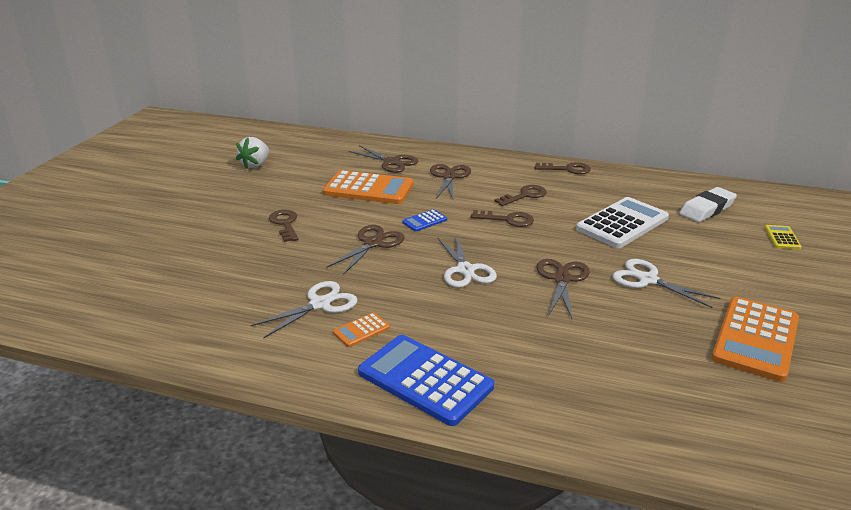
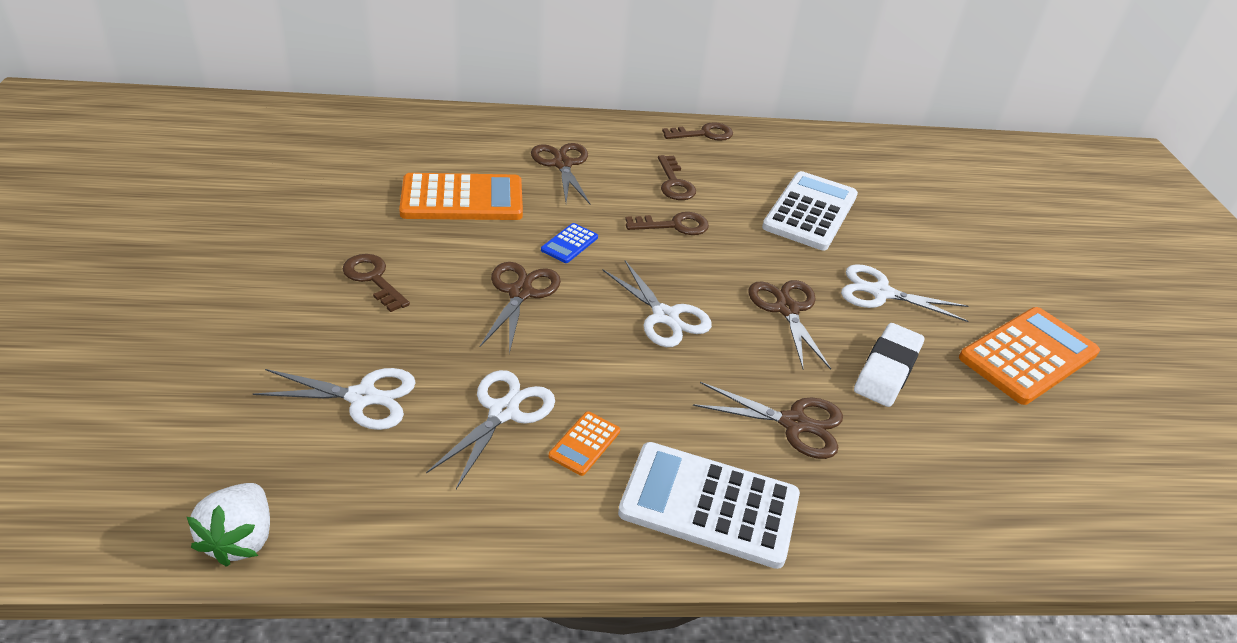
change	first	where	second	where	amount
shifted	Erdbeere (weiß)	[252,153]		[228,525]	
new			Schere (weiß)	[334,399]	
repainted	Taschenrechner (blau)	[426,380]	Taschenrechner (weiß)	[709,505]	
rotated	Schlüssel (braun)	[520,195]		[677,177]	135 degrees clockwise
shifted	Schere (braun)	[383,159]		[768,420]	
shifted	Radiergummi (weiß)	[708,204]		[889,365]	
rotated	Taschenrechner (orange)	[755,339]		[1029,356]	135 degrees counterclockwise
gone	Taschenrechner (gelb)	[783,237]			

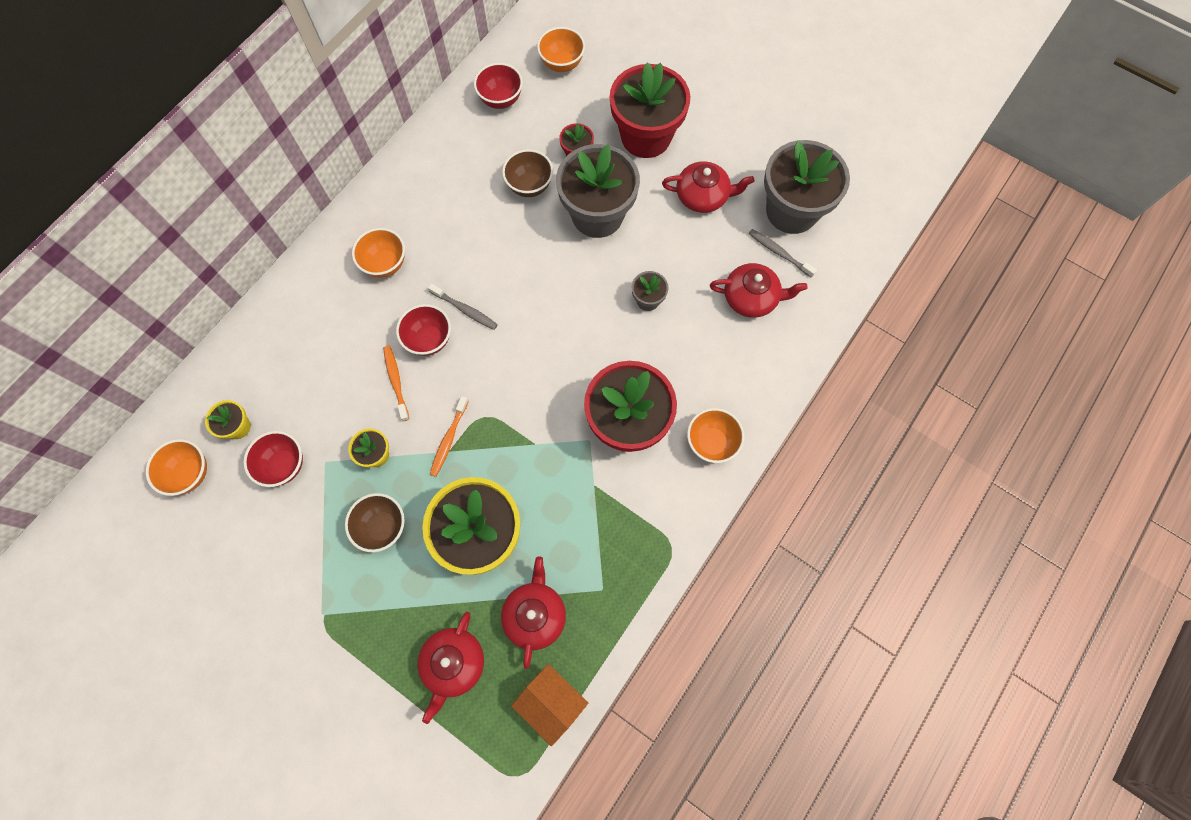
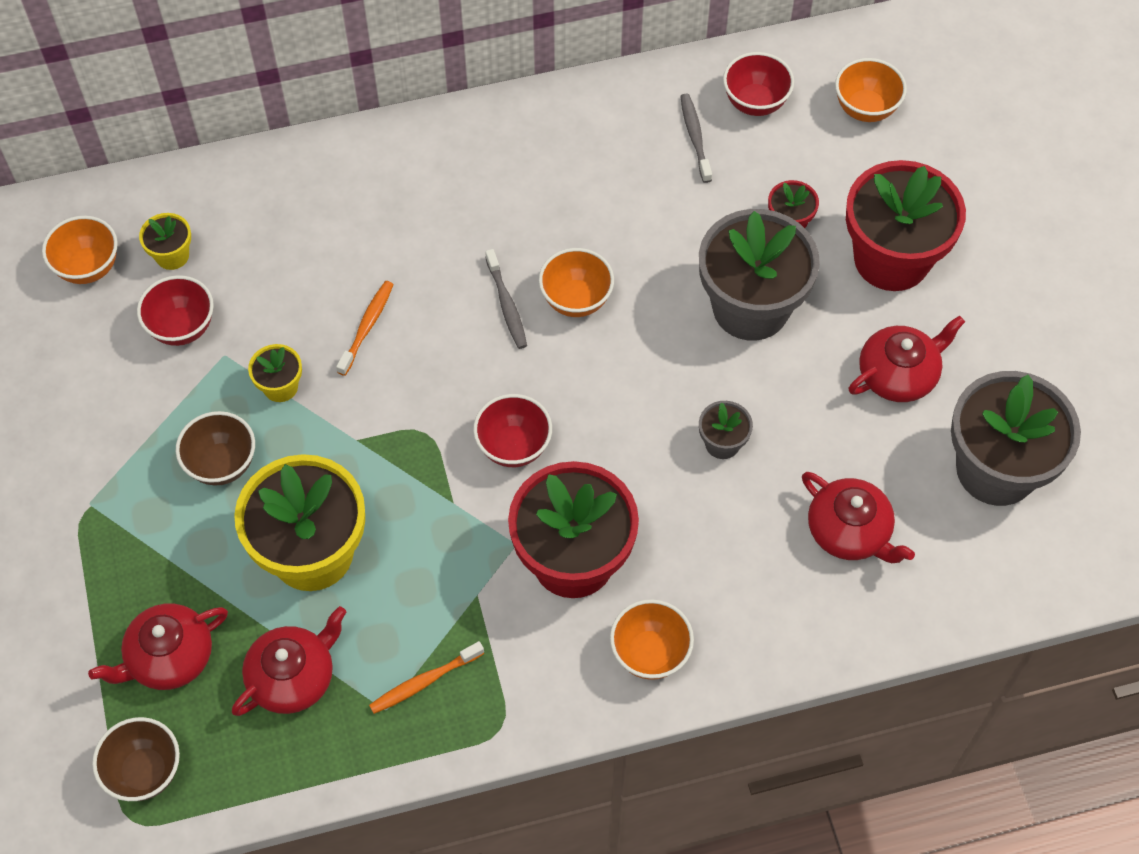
change	first	where	second	where	amount
shifted	Schüssel (braun)	[527,173]		[136,759]	
shifted	Zahnbürste (orange)	[449,436]		[426,677]	
shifted	Schüssel (rot)	[423,330]		[512,430]	
shifted	Schüssel (orange)	[378,253]		[576,282]	
shifted	Zahnbürste (grau)	[782,253]		[696,138]	
rotated	Teekanne (rot)	[708,187]		[907,359]	75 degrees counterclockwise
gone	Haus (orange)	[549,705]			

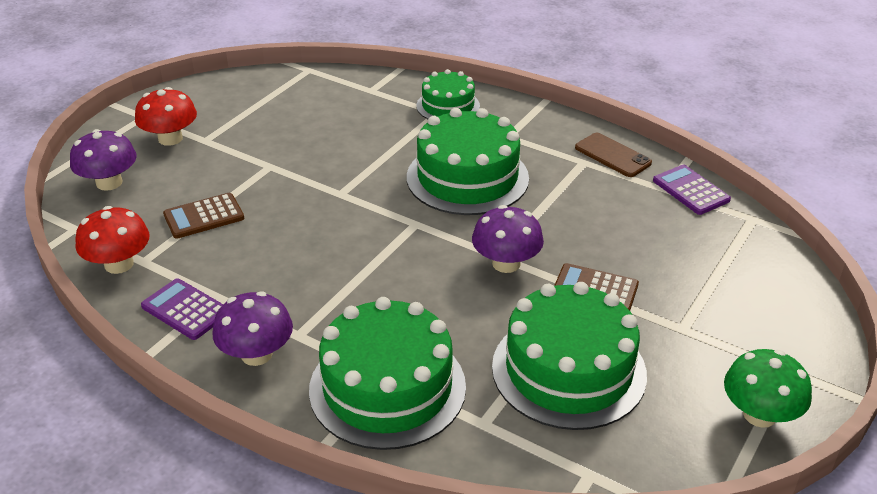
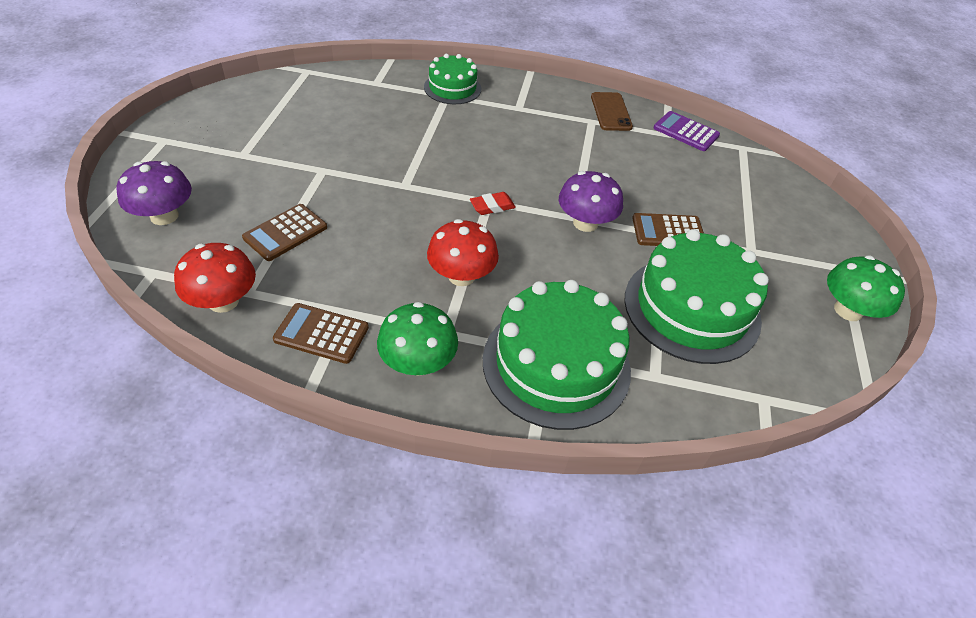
change	first	where	second	where	amount
repainted	Taschenrechner (lila)	[182,309]	Taschenrechner (braun)	[321,333]	
repainted	Pilz (lila)	[252,328]	Pilz (grün)	[417,339]	
shifted	Pilz (rot)	[166,116]		[463,252]	
new			Radiergummi (rot)	[493,203]	
rotated	Handy (braun)	[613,155]		[612,111]	60 degrees clockwise
gone	Kuchen (grün)	[468,161]			

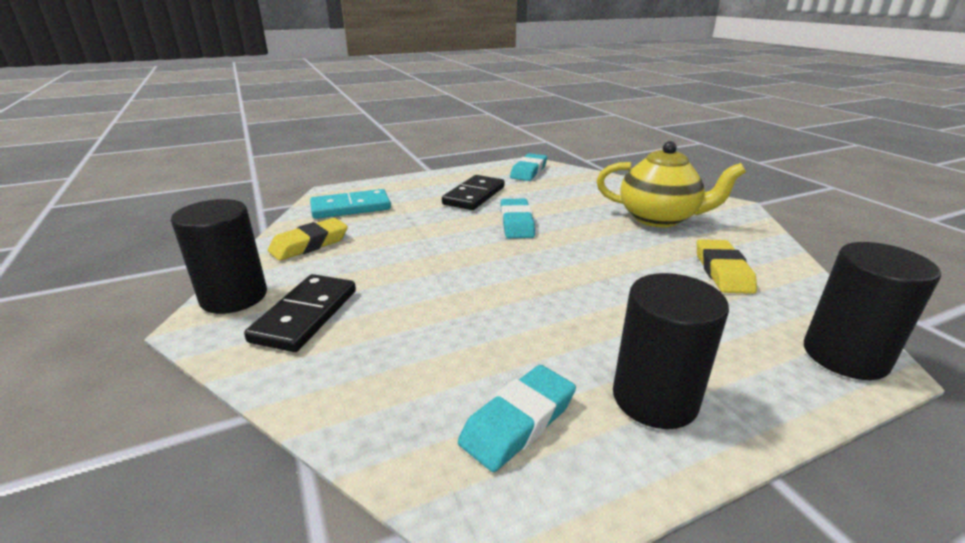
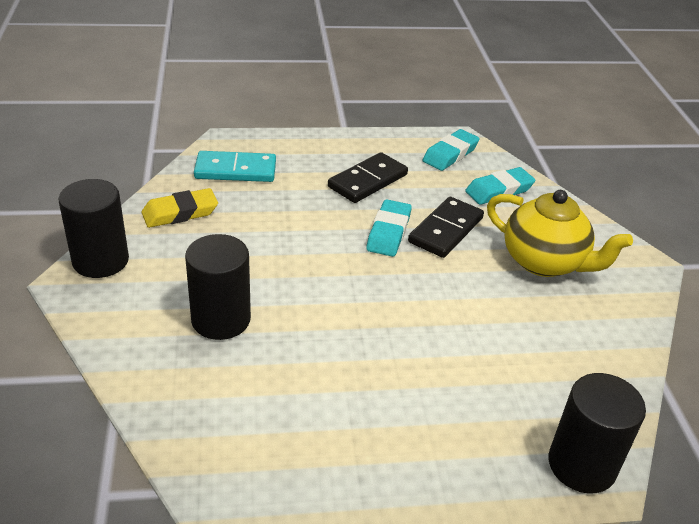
change	first	where	second	where	amount
shifted	Vollzylinder (schwarz)	[671,351]		[218,287]	
shifted	Dominostein (schwarz)	[300,313]		[446,227]	
shifted	Radiergummi (türkis)	[517,418]		[500,186]	
gone	Radiergummi (gelb)	[727,266]			

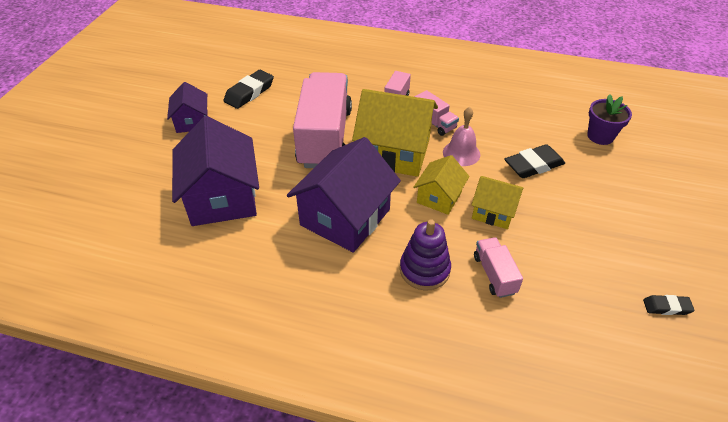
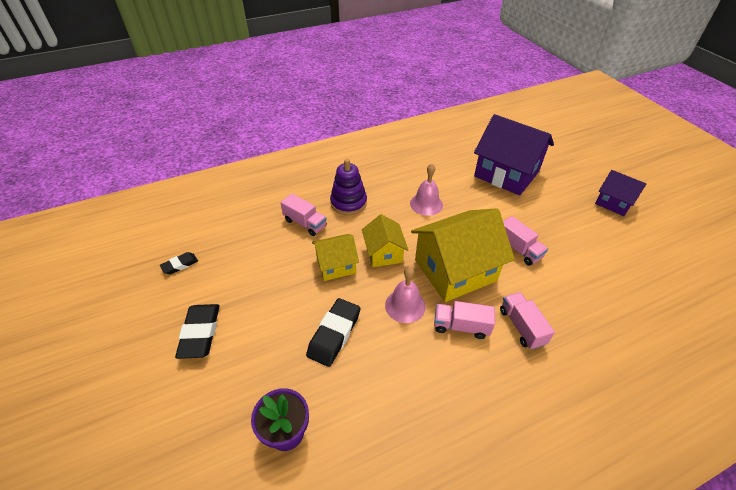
change	first	where	second	where	amount
shifted	Radiergummi (schwarz)	[248,89]		[197,331]	
swapped	Haus (lila)	[344,195]	Glocke (rosa)	[426,190]	
scaled	Lastwagen (rosa)	[322,120]		[525,241]	x0.44

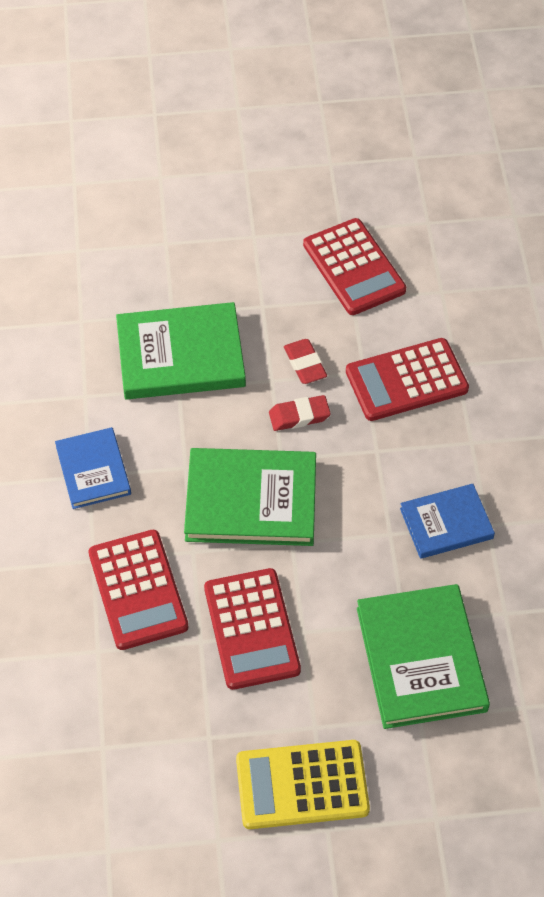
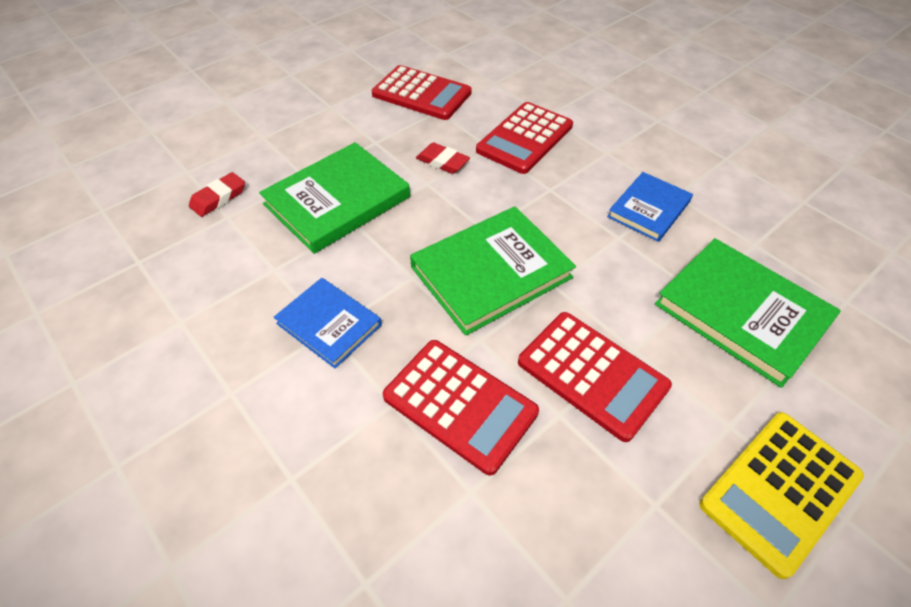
change	first	where	second	where	amount
shifted	Radiergummi (rot)	[300,413]		[217,194]	

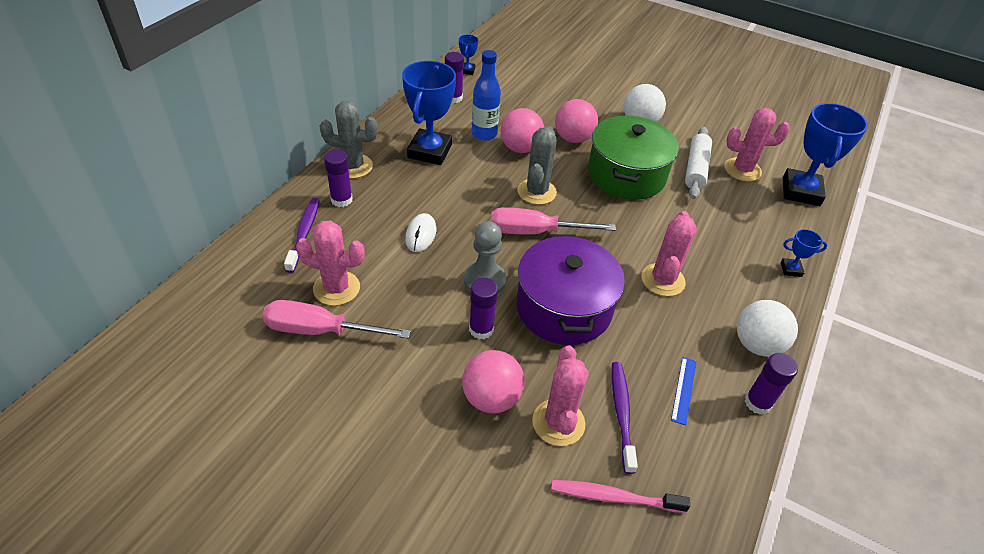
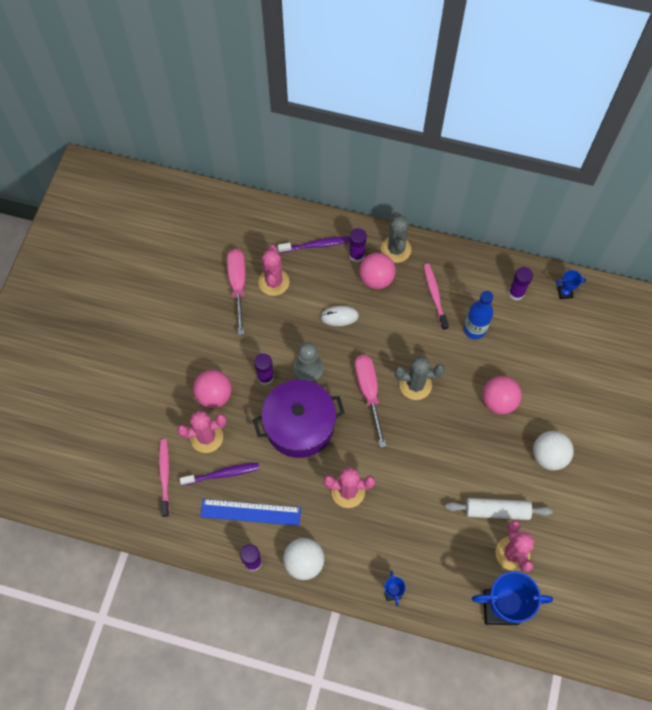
change	first	where	second	where	amount
scaled	Lineal (blau)	[684,391]		[250,512]	x1.84
shifted	Ball (rosa)	[522,130]		[377,271]	
swapped	Pokal (blau)	[429,113]	Zahnbürste (rosa)	[436,297]	
gone	Kochtopf (grün)	[633,157]			

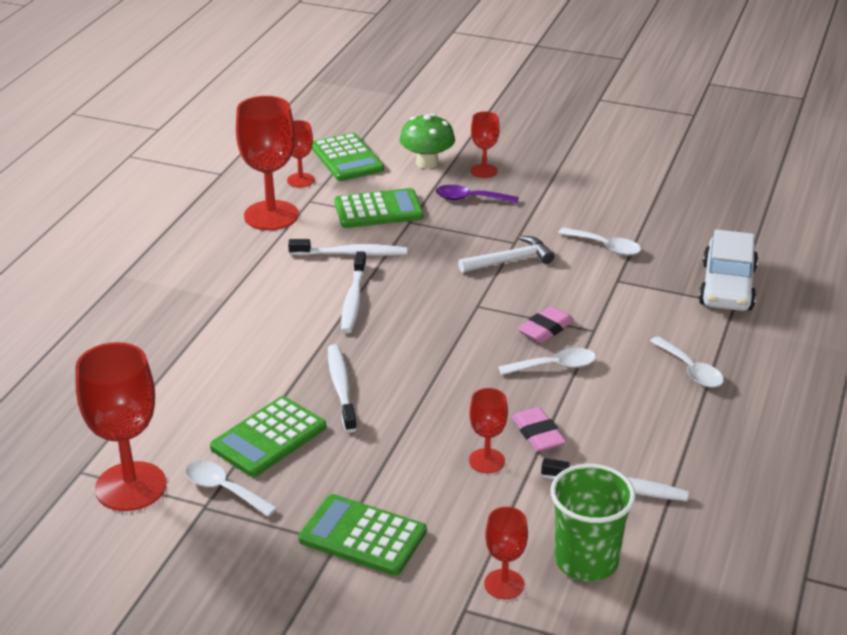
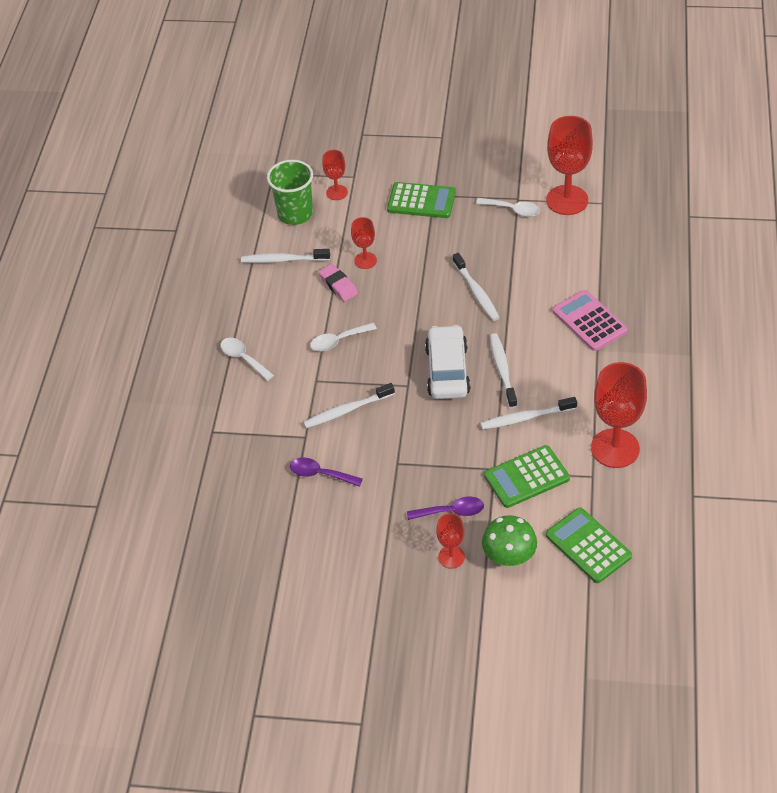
change	first	where	second	where	amount
repainted	Löffel (weiß)	[599,241]	Löffel (lila)	[326,472]	
new			Zahnbürste (weiß)	[349,406]	
shifted	Auto (weiß)	[728,270]		[447,362]	
new			Taschenrechner (rosa)	[590,320]	
gone	Taschenrechner (grün)	[268,436]			
gone	Kelch (rot)	[301,153]			
gone	Hammer (weiß)	[506,254]			
gone	Radiergummi (rosa)	[546,324]			

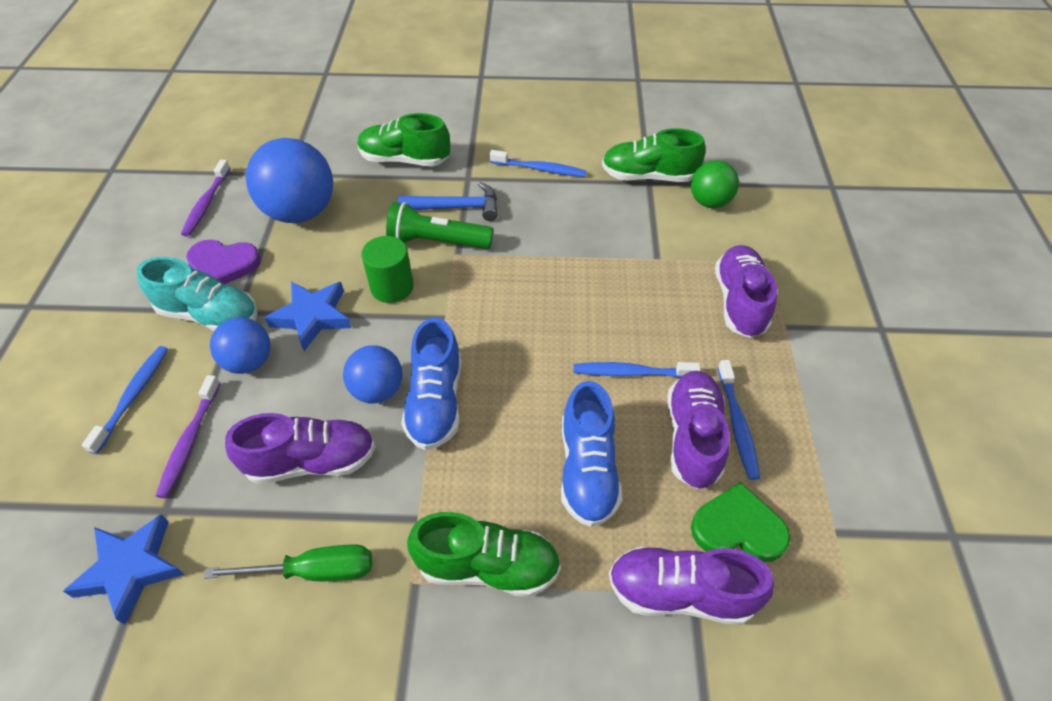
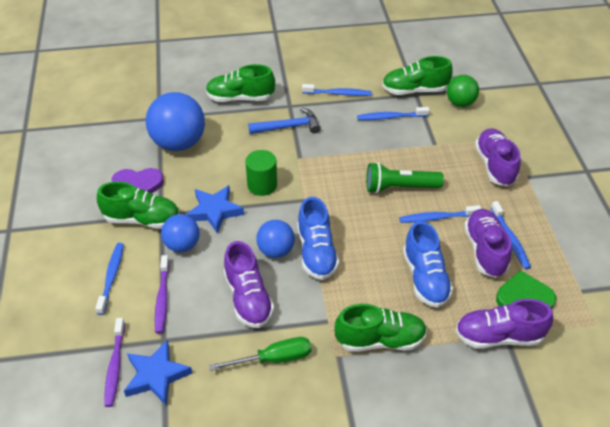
change	first	where	second	where	amount
repainted	Schuh (türkis)	[197,294]	Schuh (grün)	[138,205]	
shifted	Zahnbürste (lila)	[206,198]		[114,362]	
rotated	Schuh (lila)	[300,448]		[249,284]	90 degrees clockwise
new			Zahnbürste (blau)	[393,113]	
shifted	Taschenlampe (grün)	[439,225]		[405,177]	

